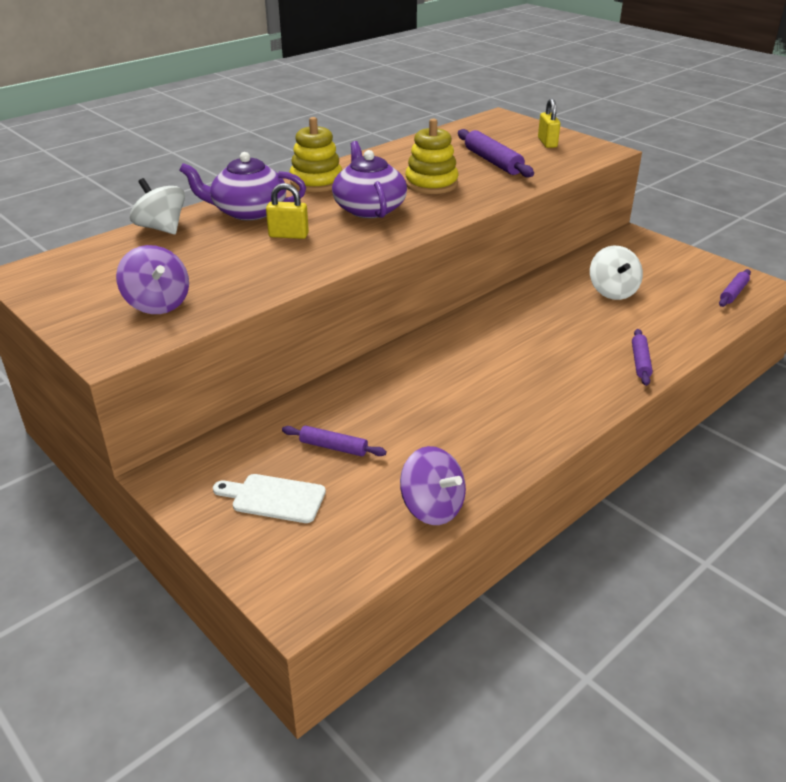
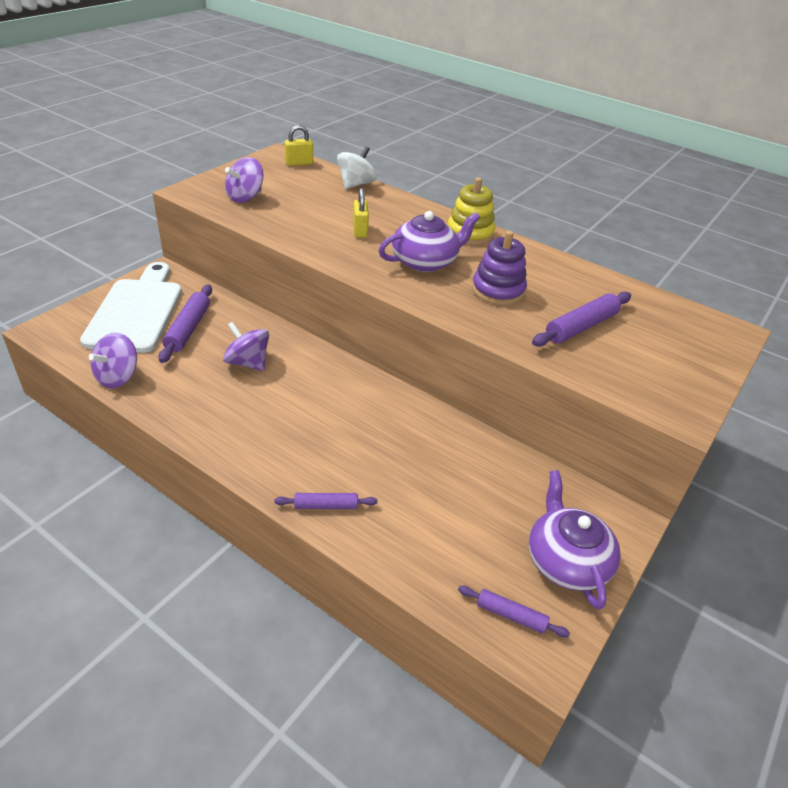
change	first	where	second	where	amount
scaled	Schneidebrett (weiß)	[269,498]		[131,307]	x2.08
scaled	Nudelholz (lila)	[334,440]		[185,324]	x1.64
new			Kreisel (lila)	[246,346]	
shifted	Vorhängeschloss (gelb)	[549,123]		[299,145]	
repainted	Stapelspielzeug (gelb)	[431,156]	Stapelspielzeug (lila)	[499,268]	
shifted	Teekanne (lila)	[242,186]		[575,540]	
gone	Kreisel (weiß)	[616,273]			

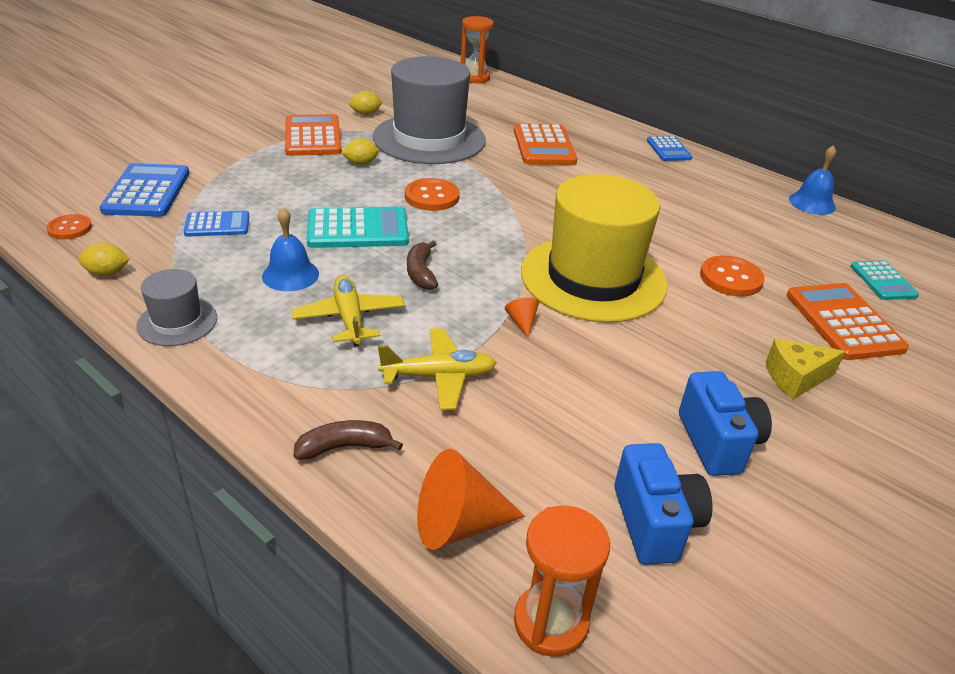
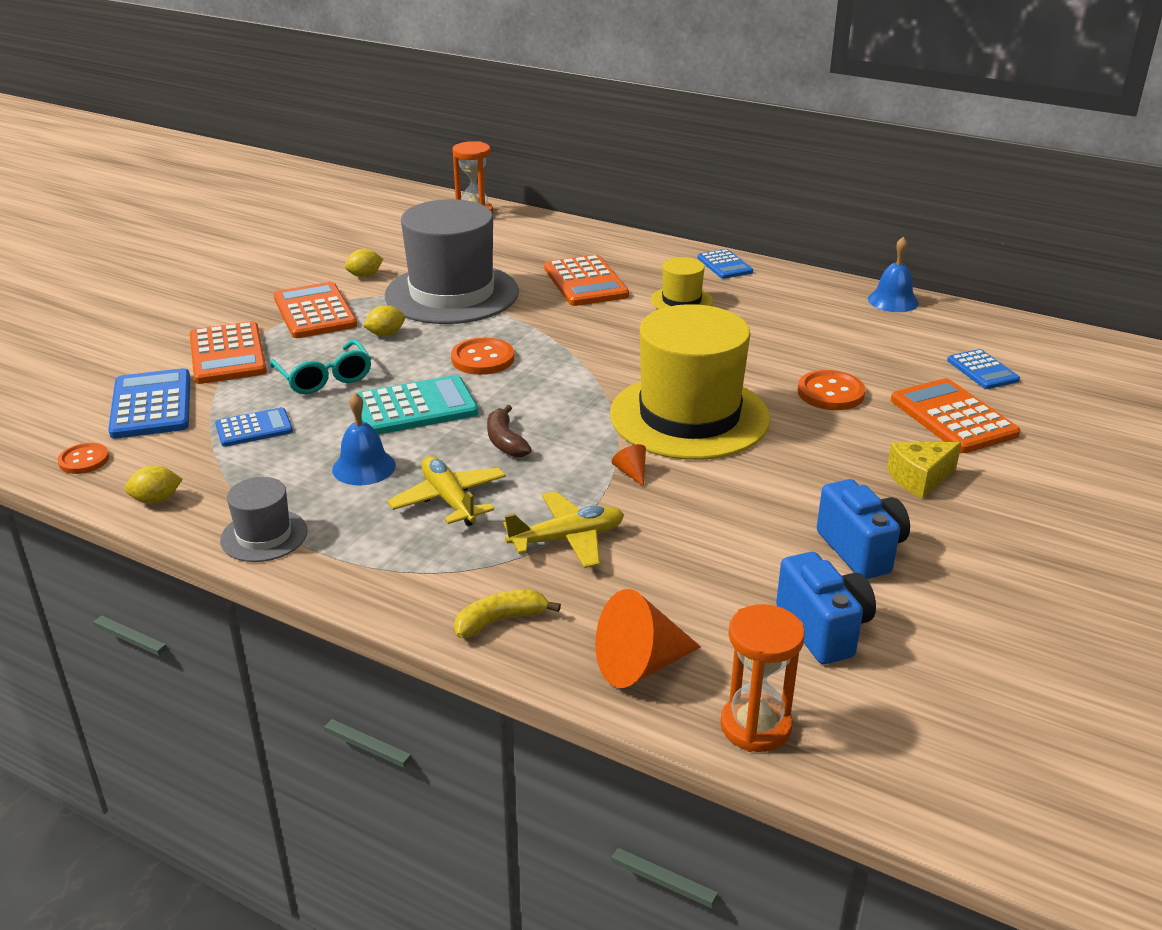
change	first	where	second	where	amount
new			Taschenrechner (orange)	[228,352]	
new			Brille (türkis)	[320,367]	
repainted	Banane (braun)	[348,440]	Banane (gelb)	[507,614]	
new			Hut (gelb)	[682,283]	
repainted	Taschenrechner (türkis)	[884,280]	Taschenrechner (blau)	[983,369]	

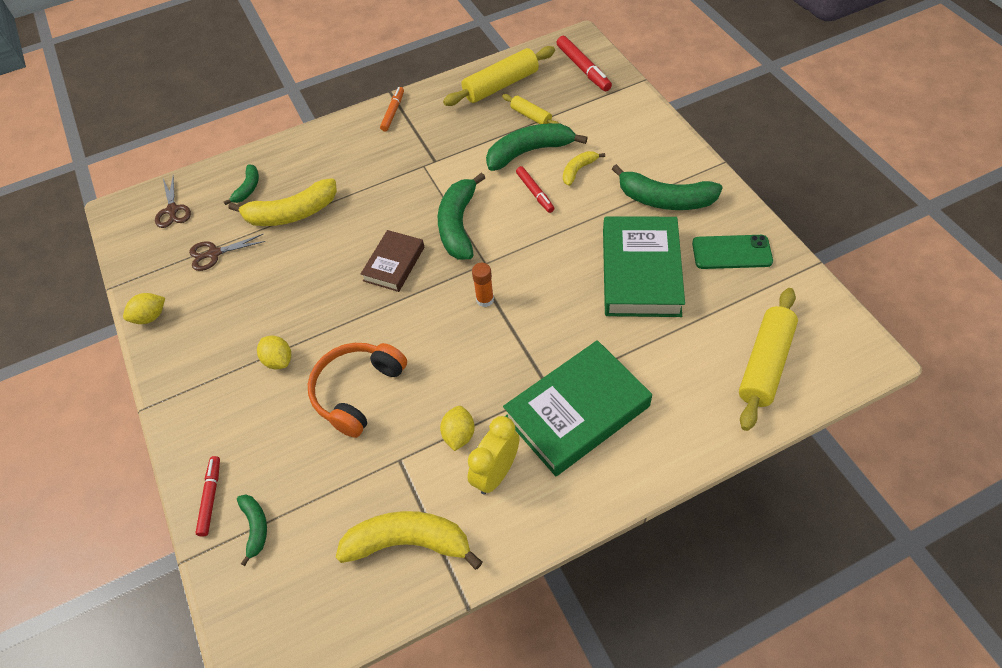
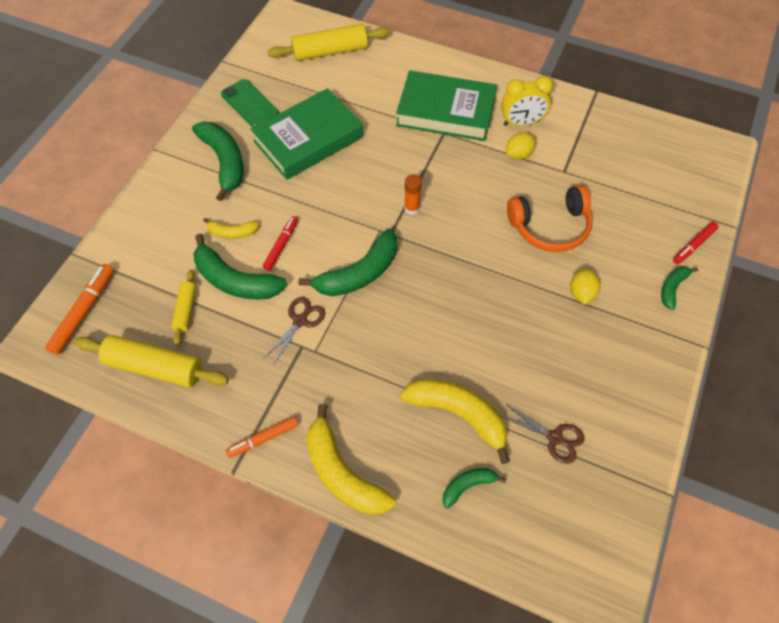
change	first	where	second	where	amount
repainted	Filzstift (rot)	[584,63]	Filzstift (orange)	[79,309]	
shifted	Schere (braun)	[173,201]		[295,331]	
shifted	Banane (gelb)	[409,540]		[350,459]	
shifted	Banane (grün)	[252,530]		[679,288]	
gone	Zitrone (gelb)	[144,308]			
gone	Buch (braun)	[392,261]			

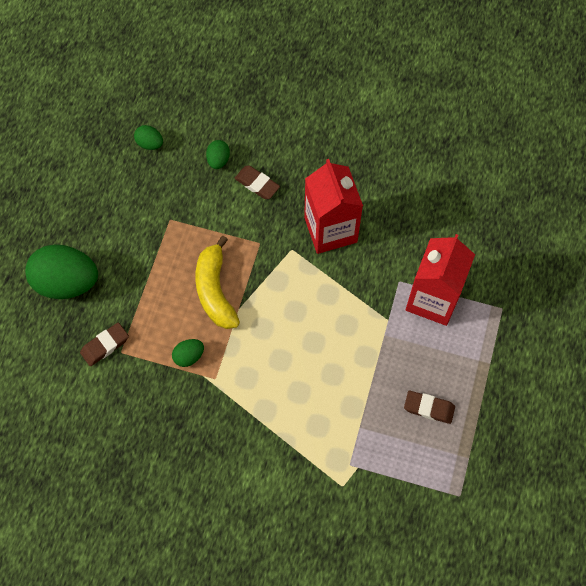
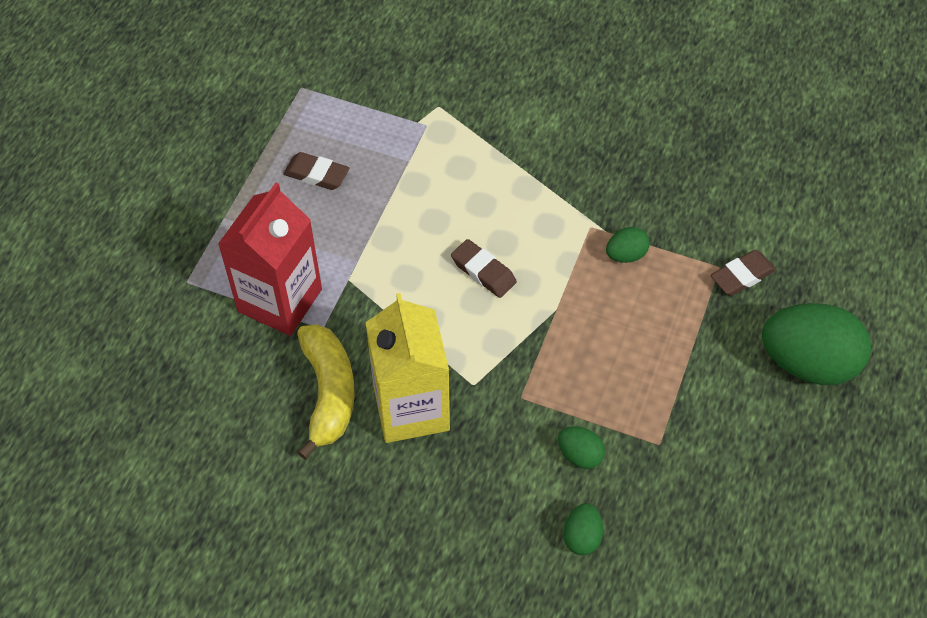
change	first	where	second	where	amount
shifted	Banane (gelb)	[217,282]		[326,391]	
repainted	Getränkekarton (rot)	[333,206]	Getränkekarton (gelb)	[407,368]	
shifted	Radiergummi (braun)	[257,182]		[484,268]	
shifted	Ei (grün)	[148,137]		[581,447]	

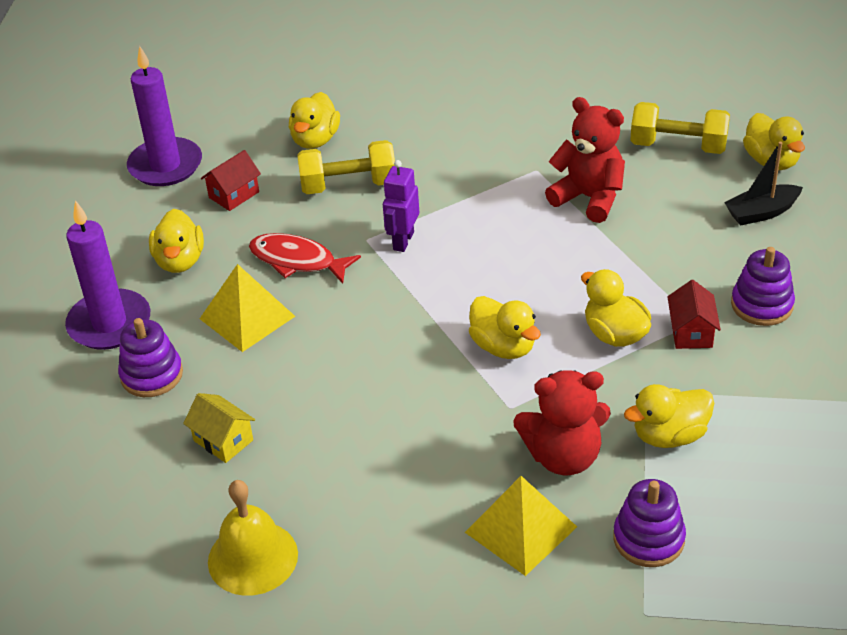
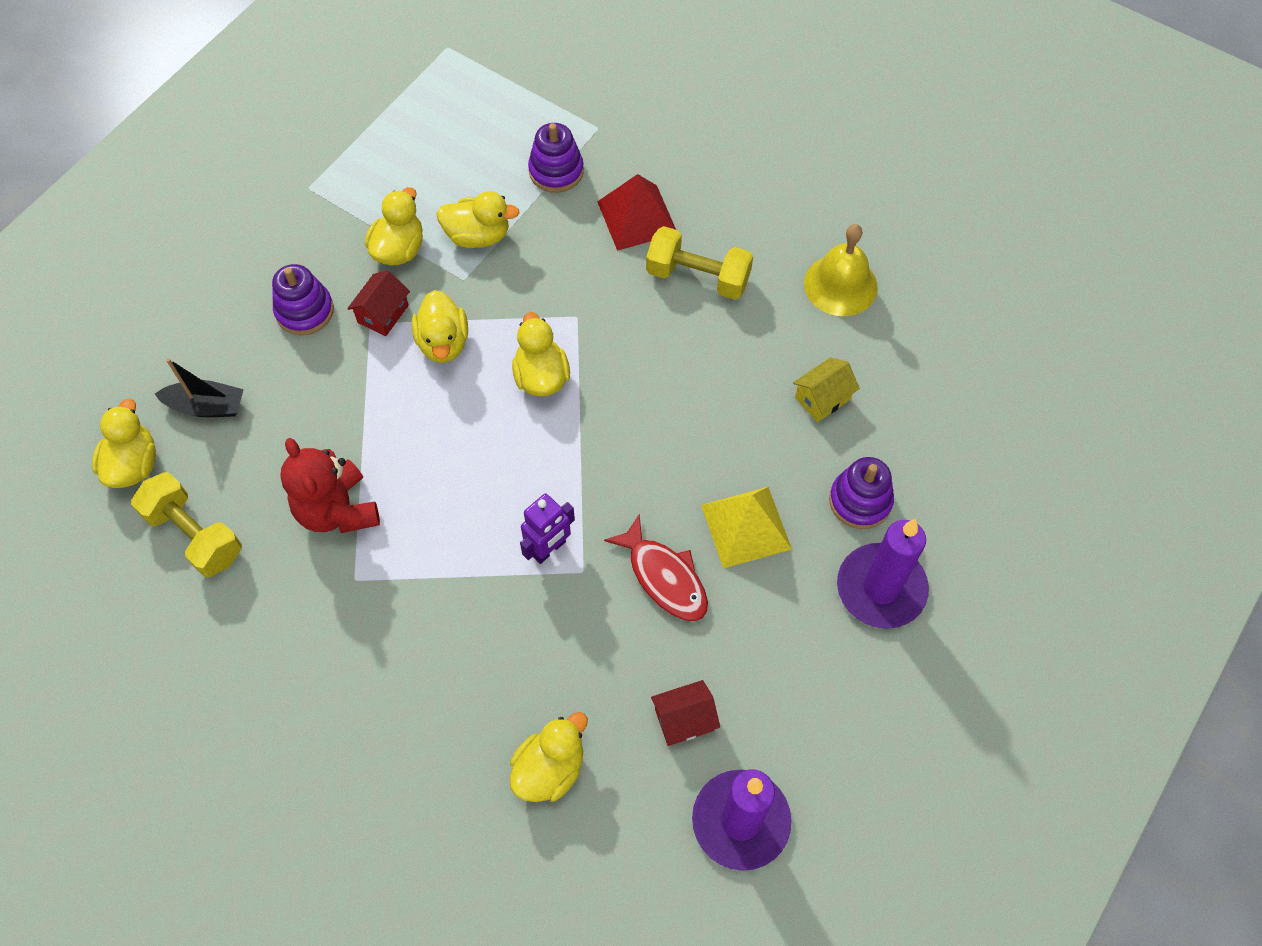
change	first	where	second	where	amount
shifted	Ente (gelb)	[176,241]		[394,226]	
repainted	Pyramide (gelb)	[521,526]	Pyramide (rot)	[636,212]	
shifted	Hantel (gelb)	[346,167]		[699,263]	
rotated	Haus (gelb)	[219,428]		[826,389]	75 degrees clockwise
gone	Teddybär (rot)	[562,422]			

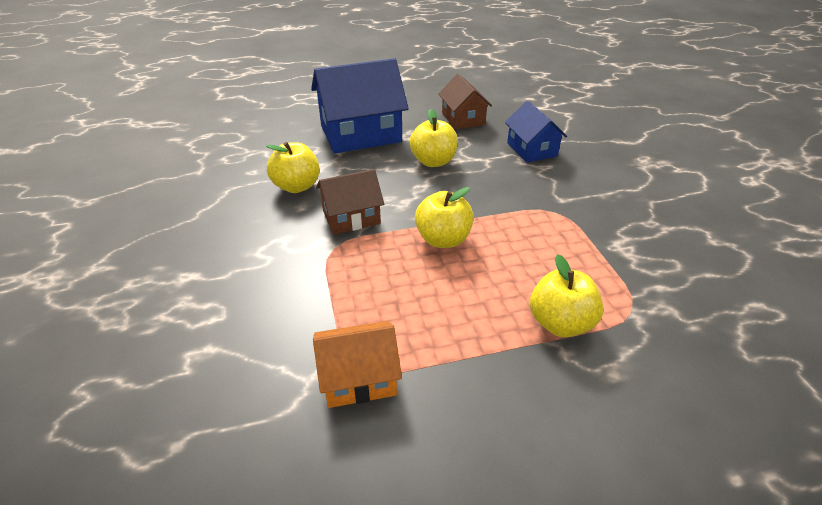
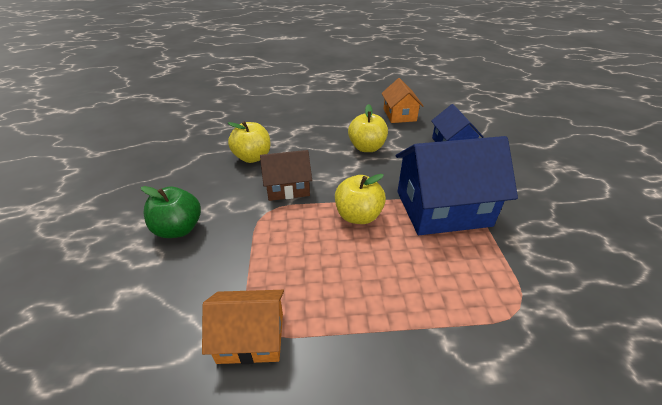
change	first	where	second	where	amount
new			Apfel (grün)	[171,212]	
repainted	Haus (braun)	[465,101]	Haus (orange)	[402,100]	
shifted	Haus (blau)	[360,105]		[457,185]	
gone	Apfel (gelb)	[567,295]			

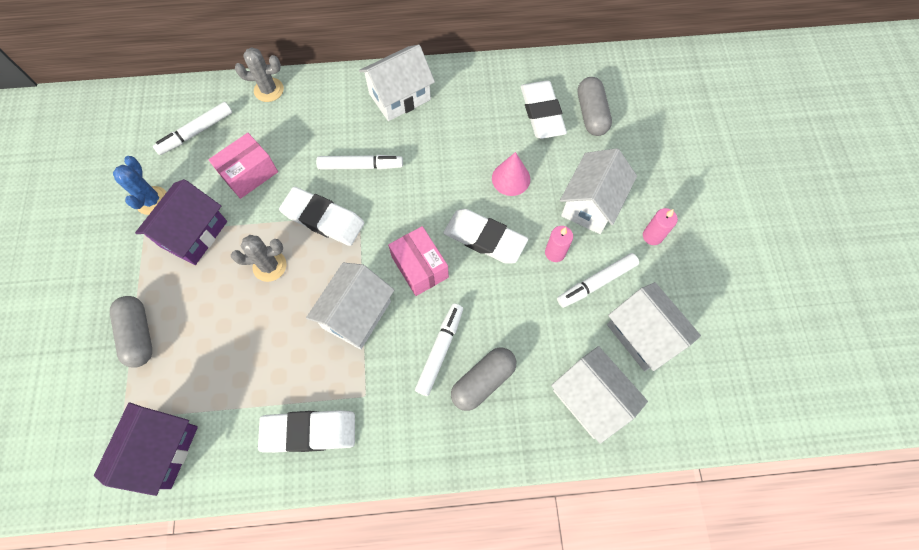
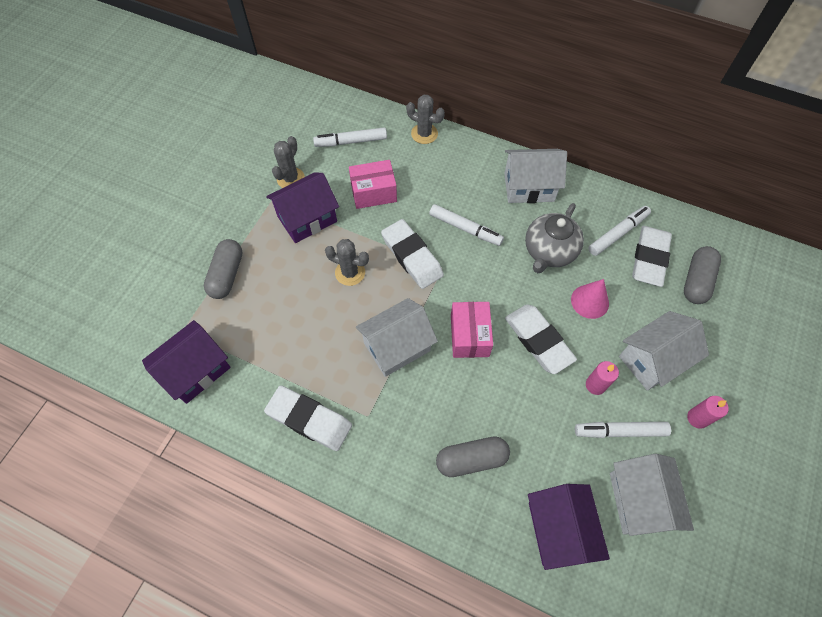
change	first	where	second	where	amount
repainted	Kaktus (blau)	[140,185]	Kaktus (grau)	[288,162]	
new			Teekanne (grau)	[554,238]	
repainted	Haus (weiß)	[599,395]	Haus (lila)	[569,527]	
shifted	Filzstift (weiß)	[439,350]		[619,231]	

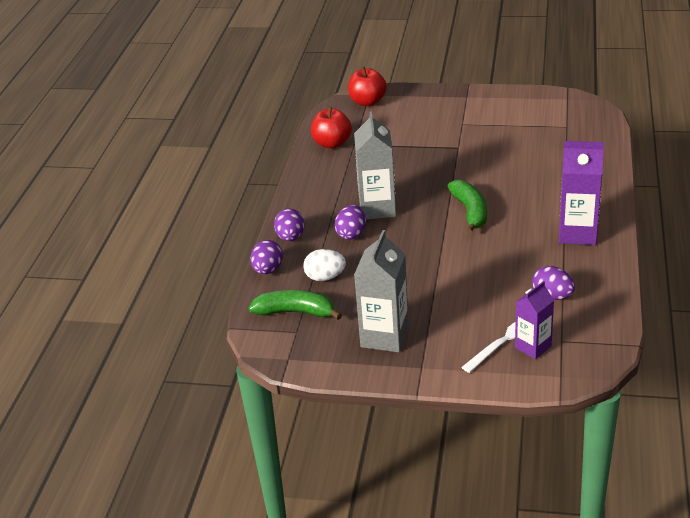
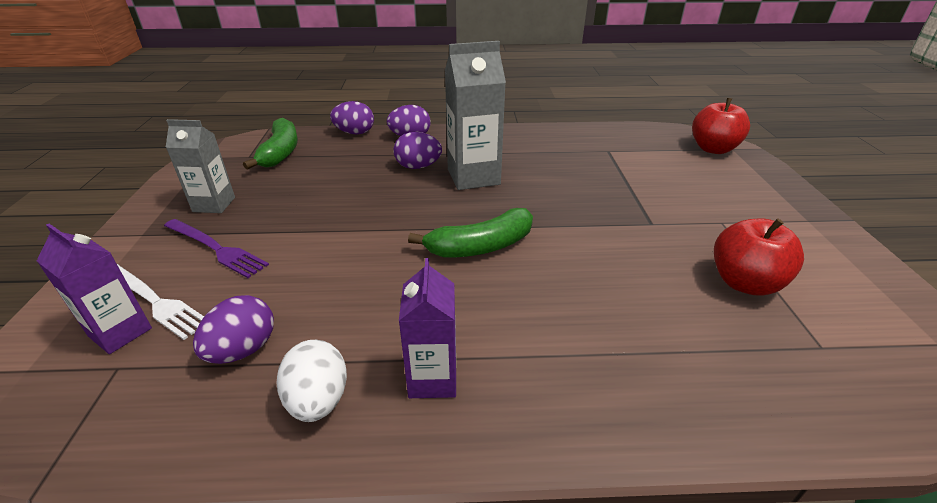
change	first	where	second	where	amount
new			Gabel (lila)	[216,248]	
scaled	Getränkekarton (grau)	[381,291]		[200,166]	x0.63
shifted	Ei (weiß)	[324,265]		[311,381]	
scaled	Getränkekarton (lila)	[581,193]		[427,328]	x0.63
shifted	Apfel (rot)	[331,128]		[759,256]	

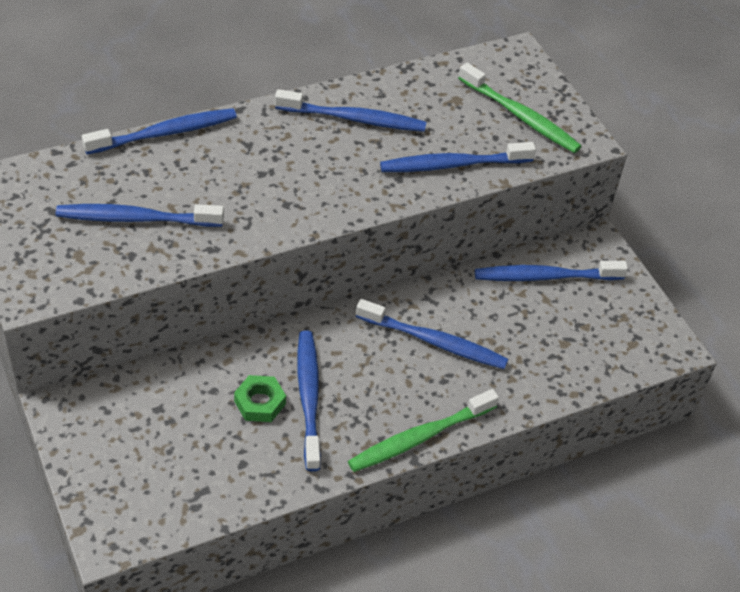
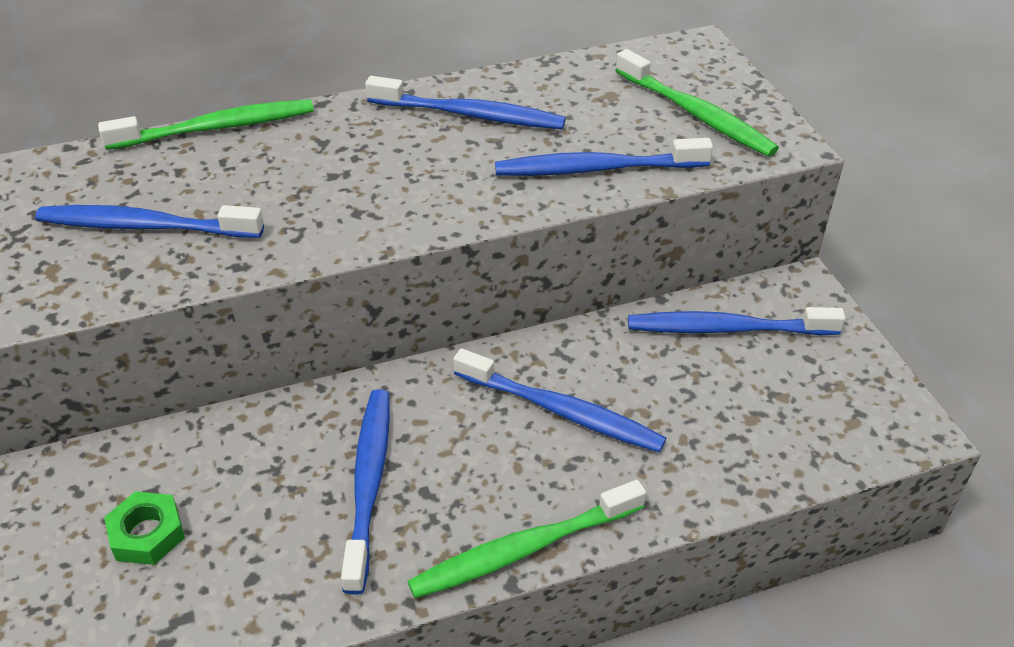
change	first	where	second	where	amount
repainted	Zahnbürste (blau)	[159,131]	Zahnbürste (grün)	[206,124]	
shifted	Sechskantmutter (grün)	[260,398]		[144,528]	

